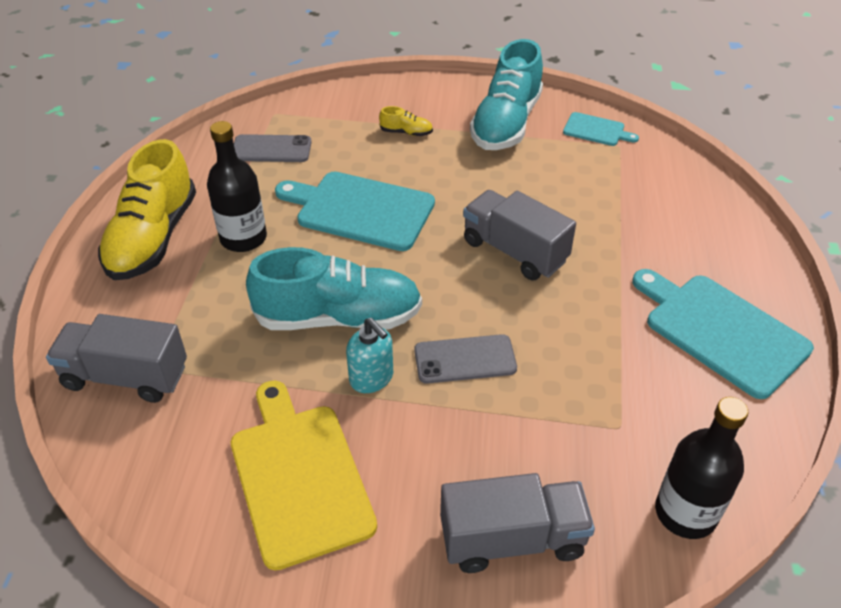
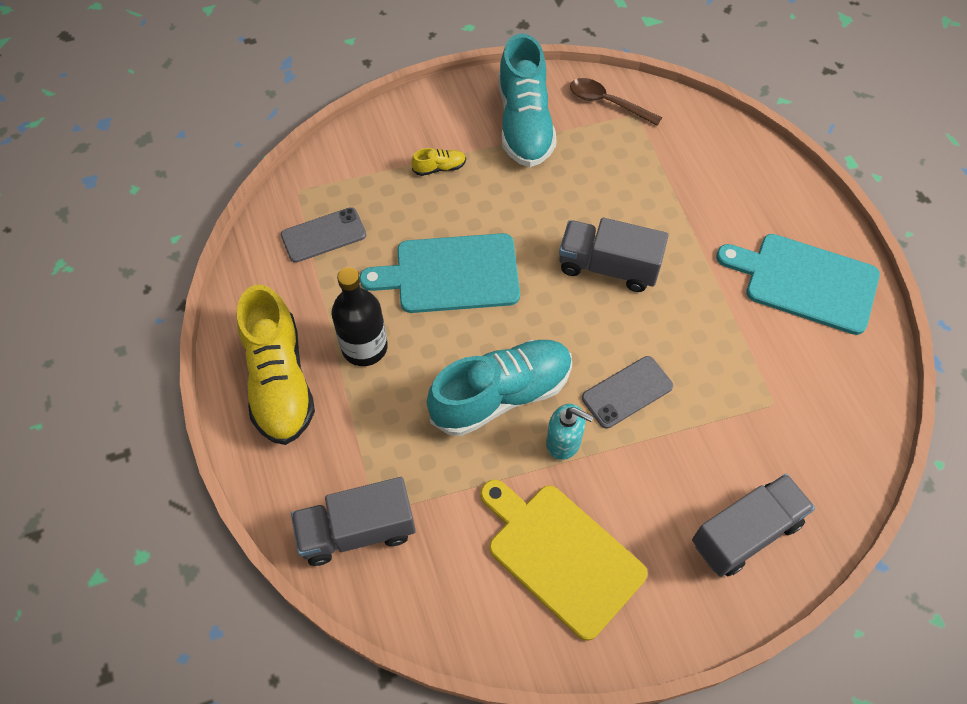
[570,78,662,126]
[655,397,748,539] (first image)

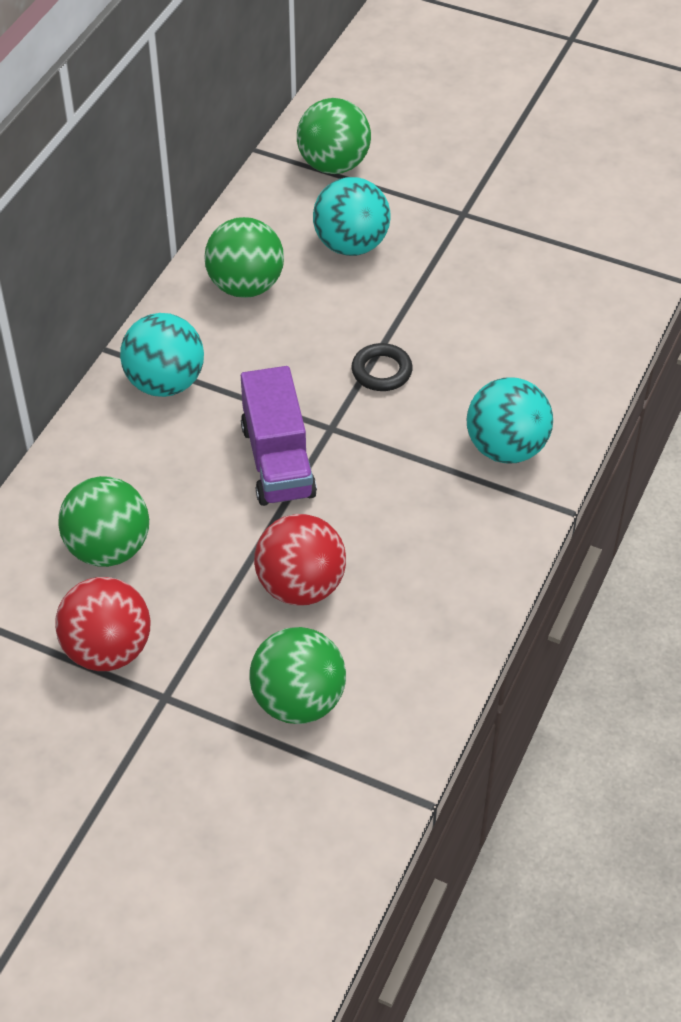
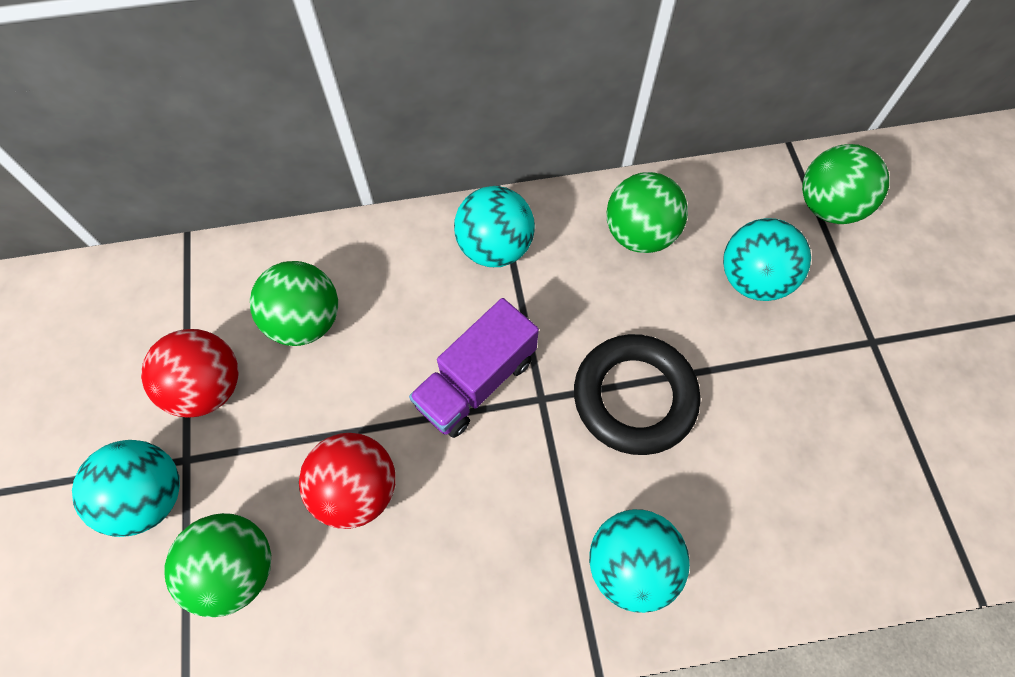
[574,334,700,455]
[72,440,180,537]

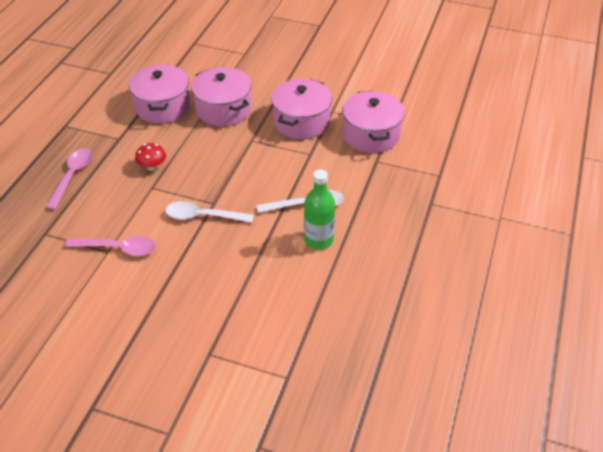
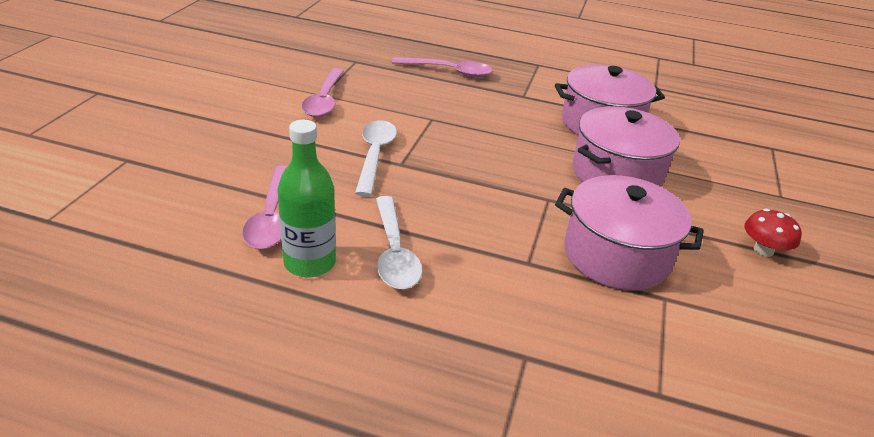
[744,209,802,257]
[342,91,405,153] (first image)
[242,166,287,249]

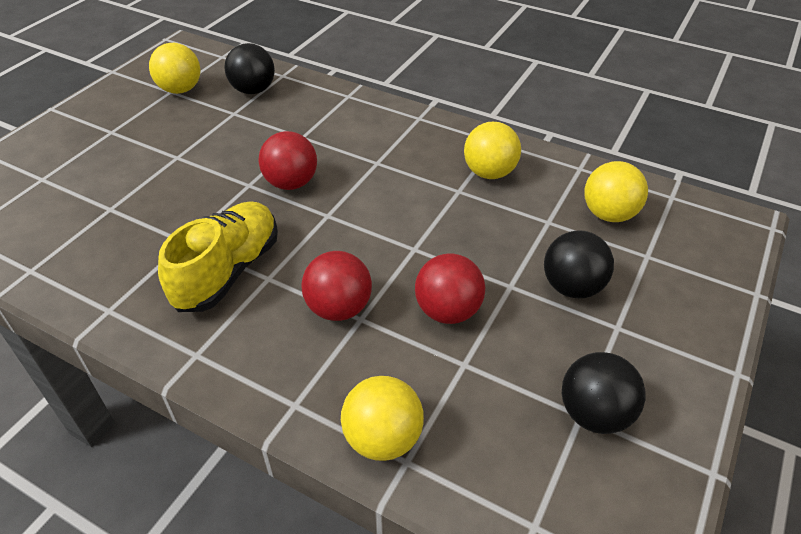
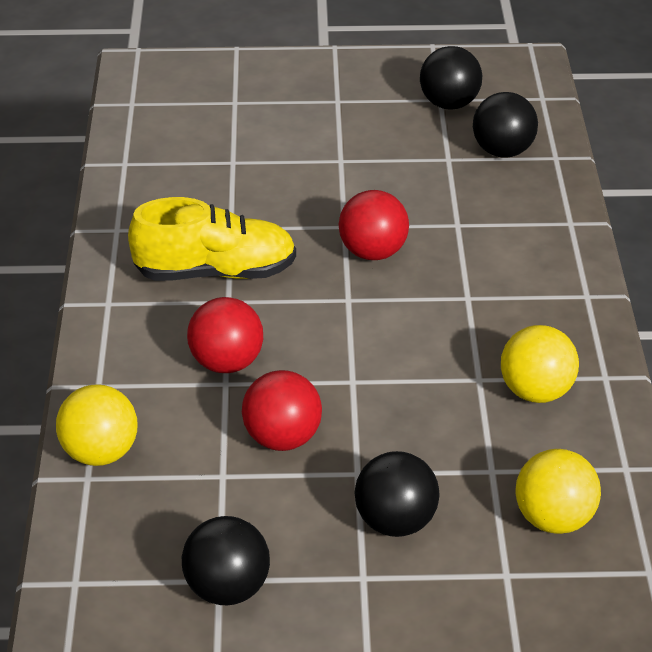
[420,46,482,109]

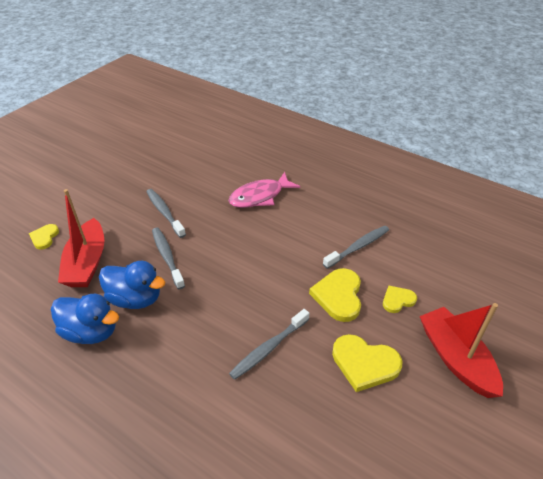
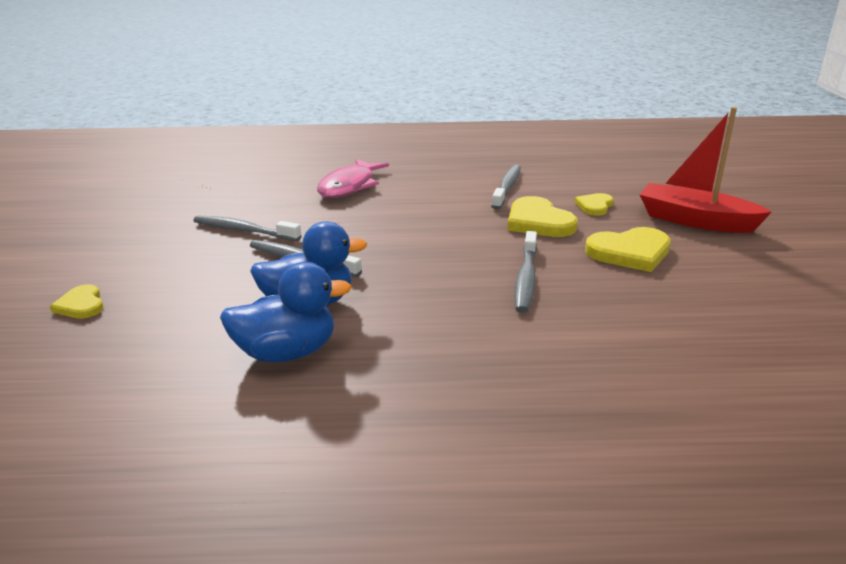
[58,189,104,287] (first image)

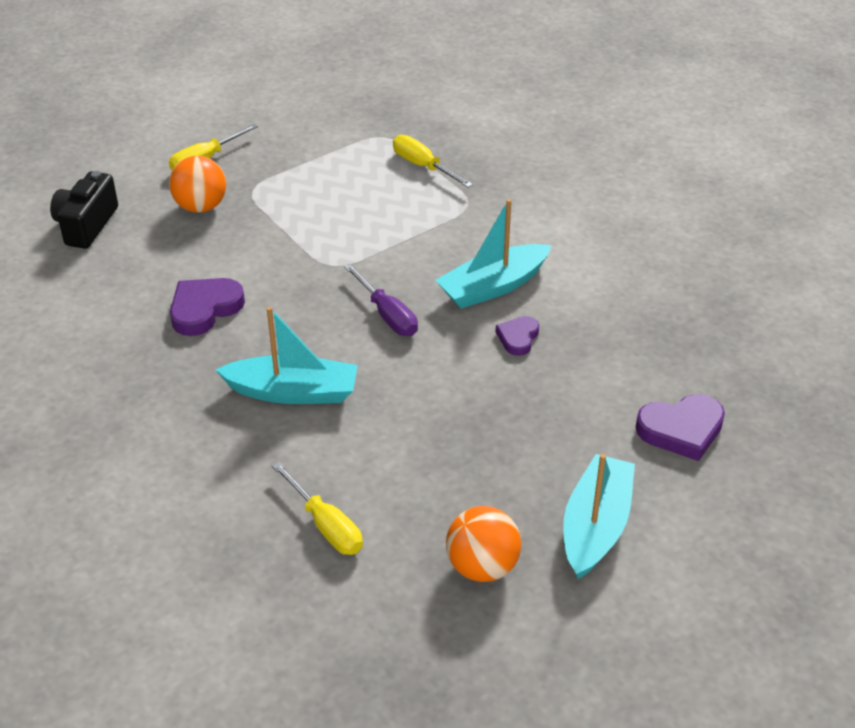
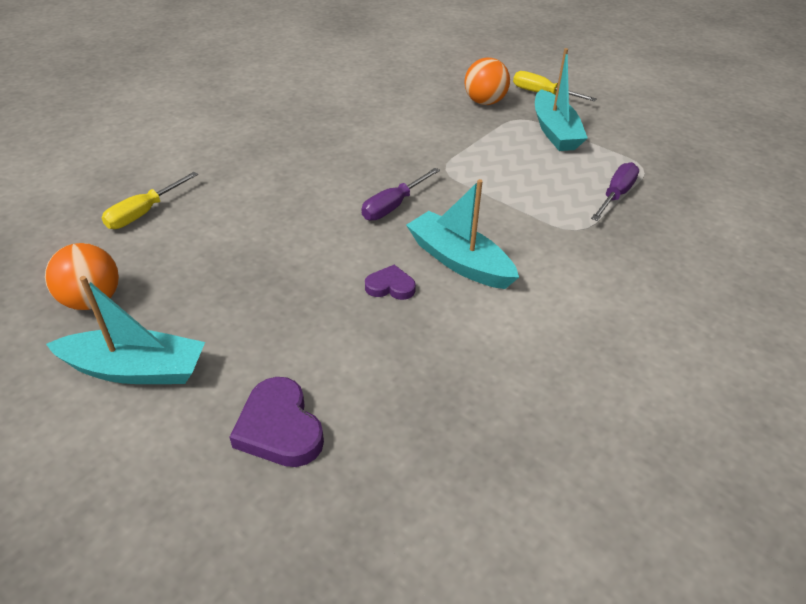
[50,171,118,249] (first image)
[170,278,245,336] (first image)
[535,48,588,151]
[591,162,639,221]

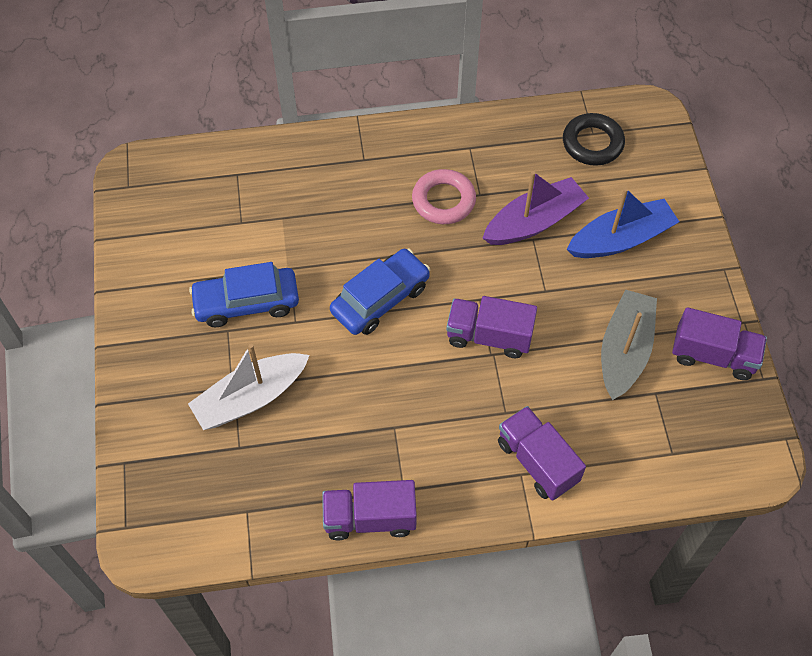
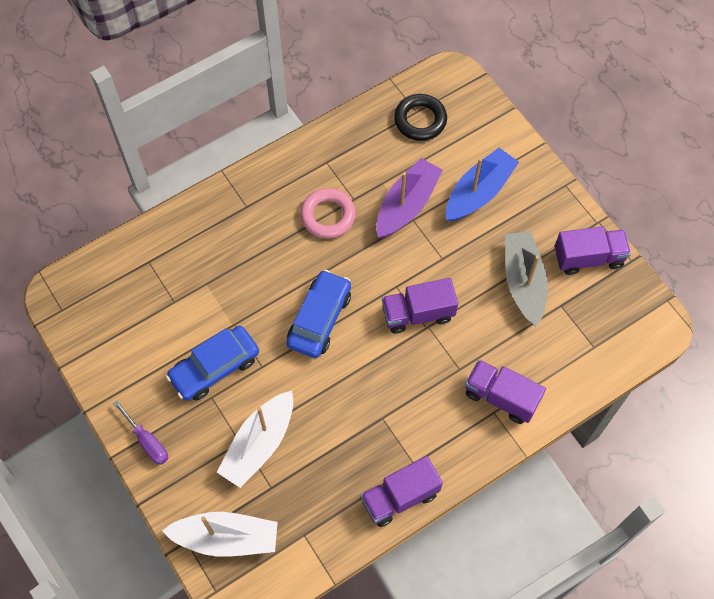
[113,400,168,465]
[162,512,278,557]

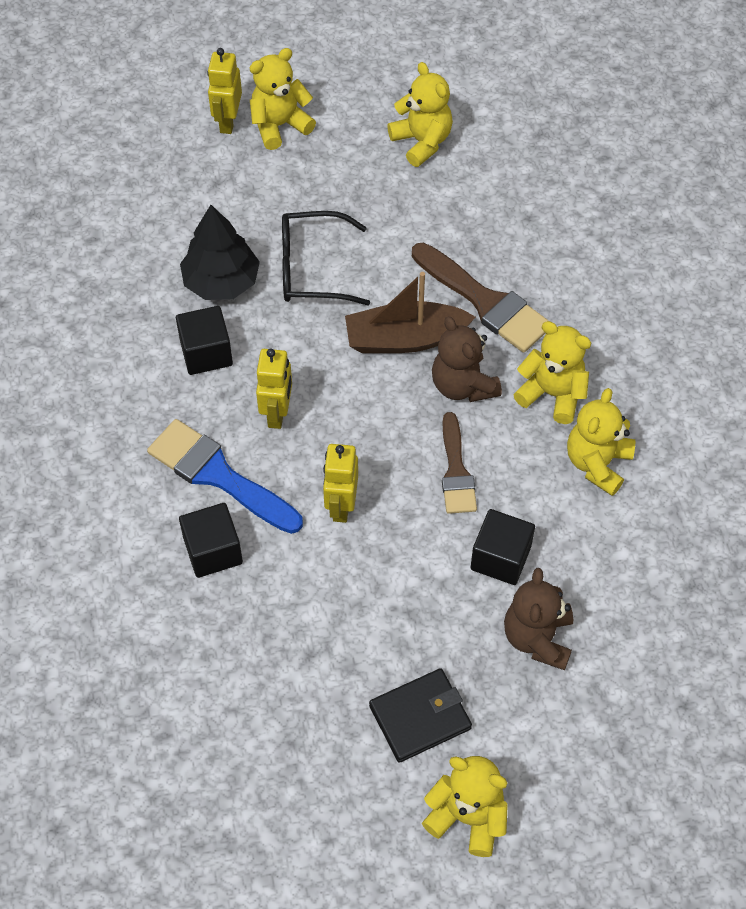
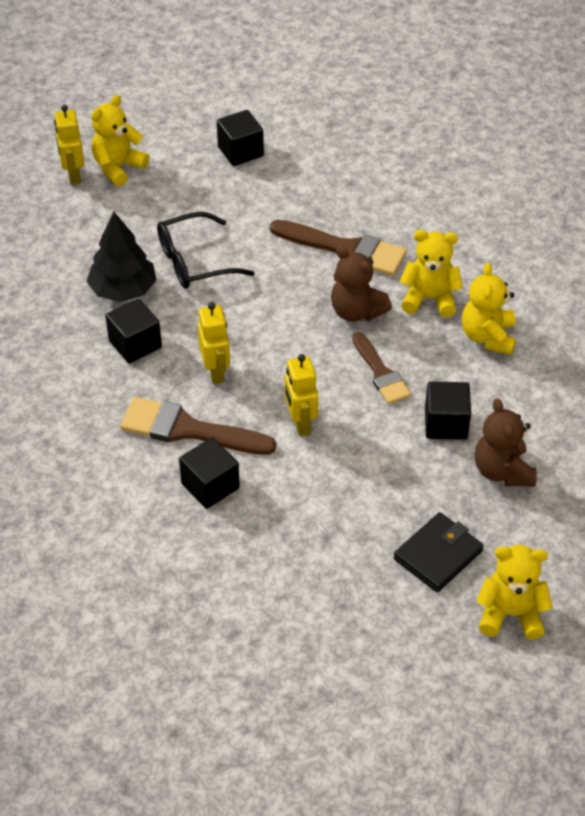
[120,397,276,455]
[345,272,476,353] (first image)
[217,110,264,166]

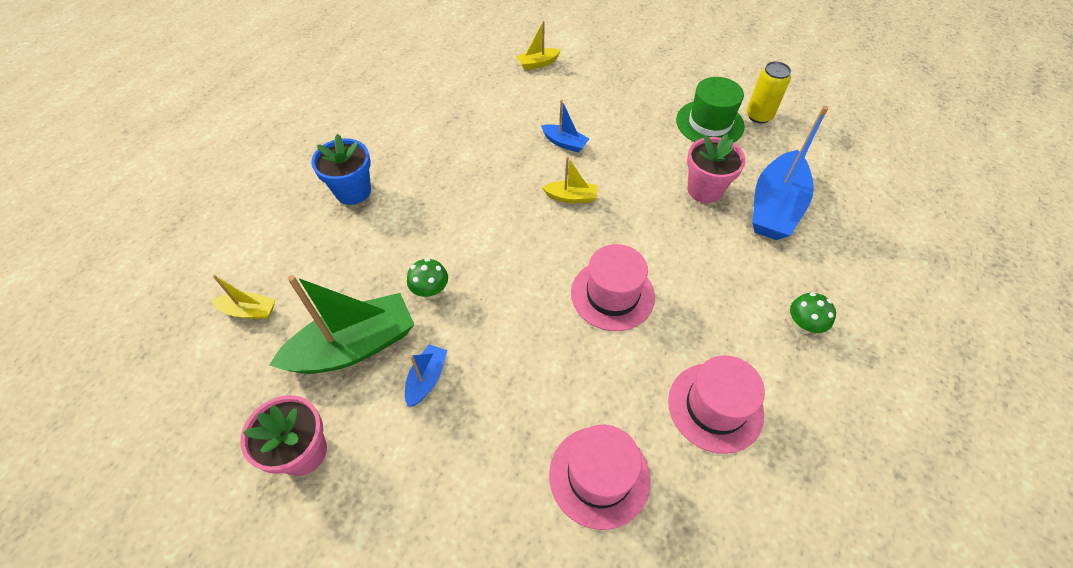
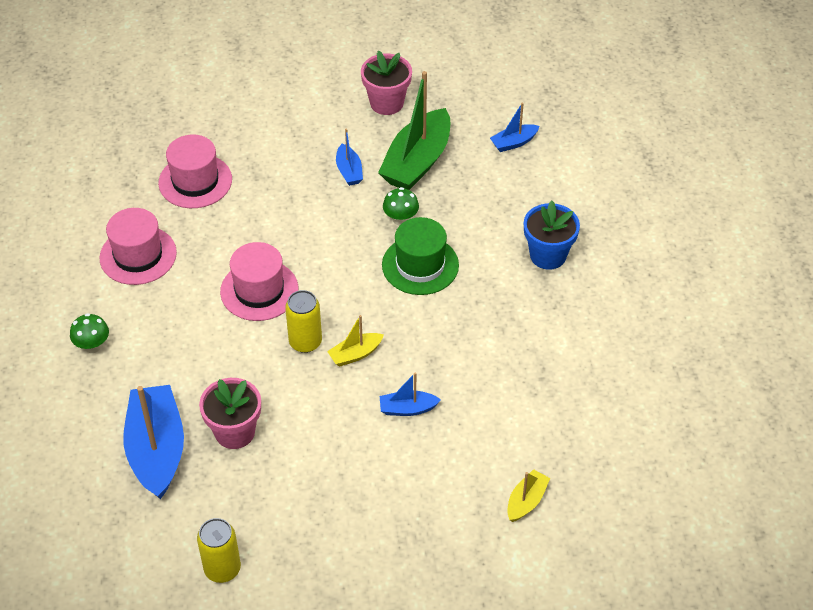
[490,102,539,152]
[382,217,459,295]
[285,290,322,353]

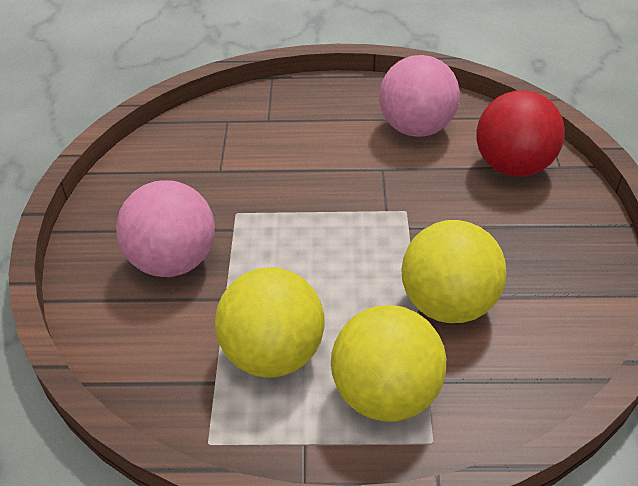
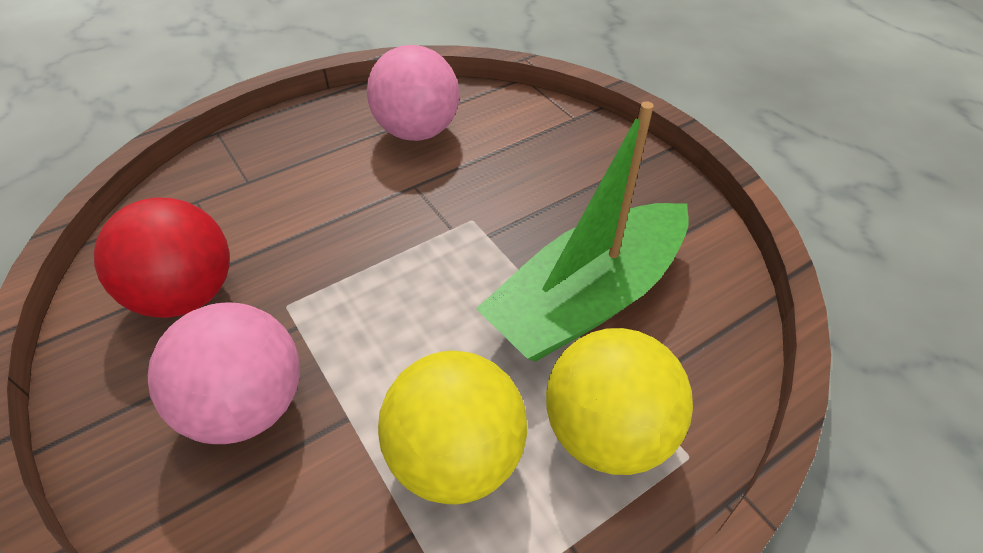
[476,101,689,362]
[94,197,230,318]

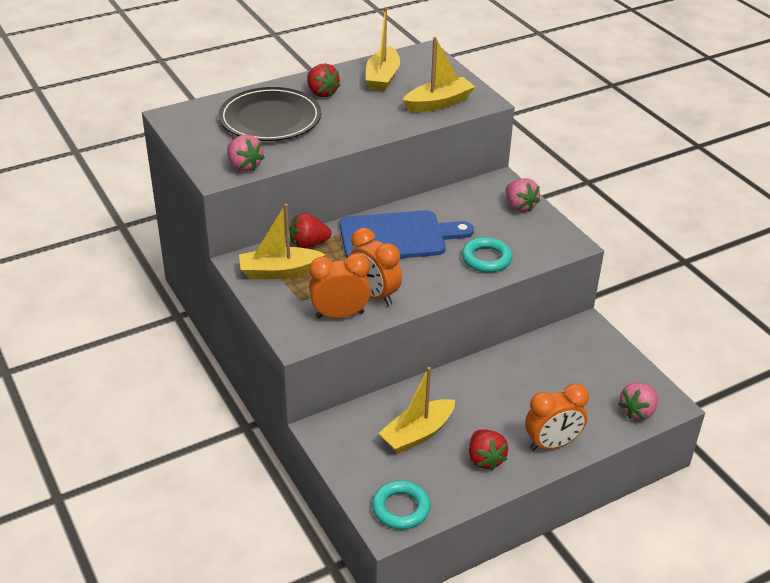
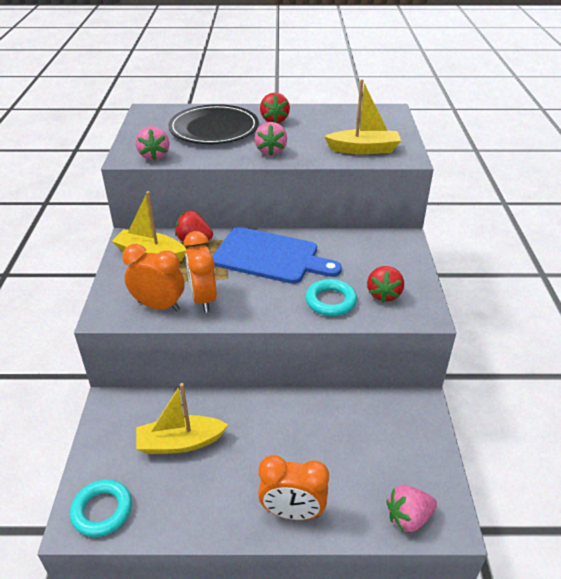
[366,7,400,92] (first image)
[367,266,404,303]
[254,122,287,155]

